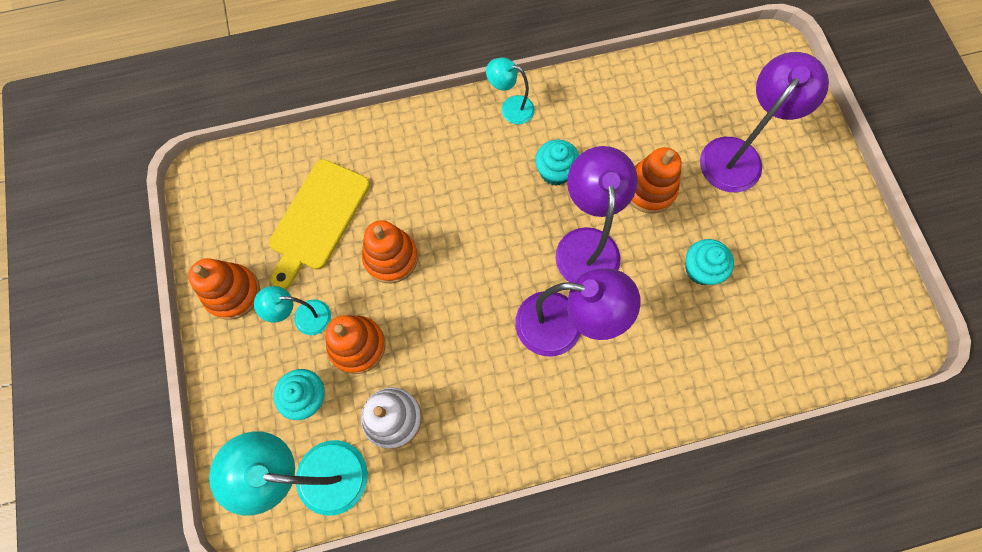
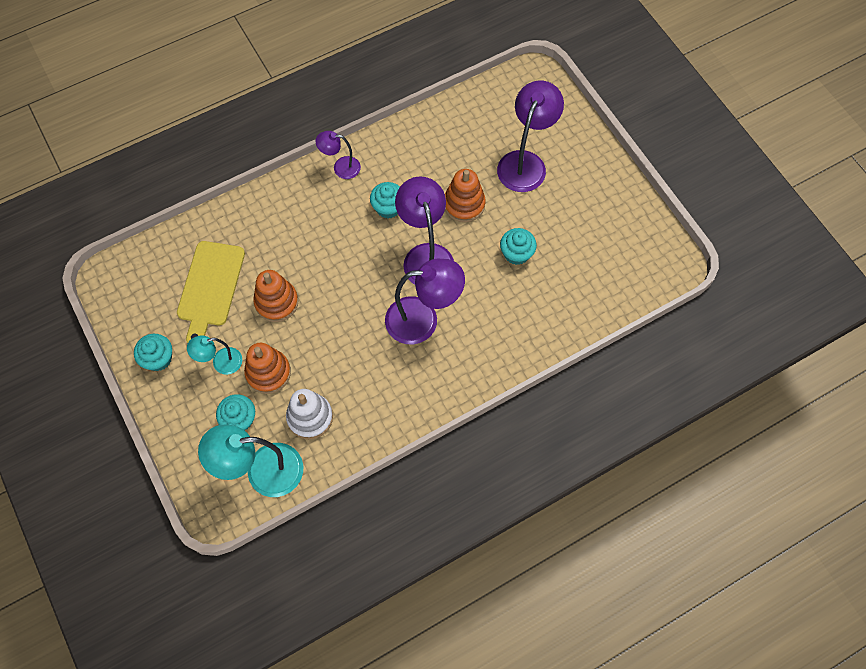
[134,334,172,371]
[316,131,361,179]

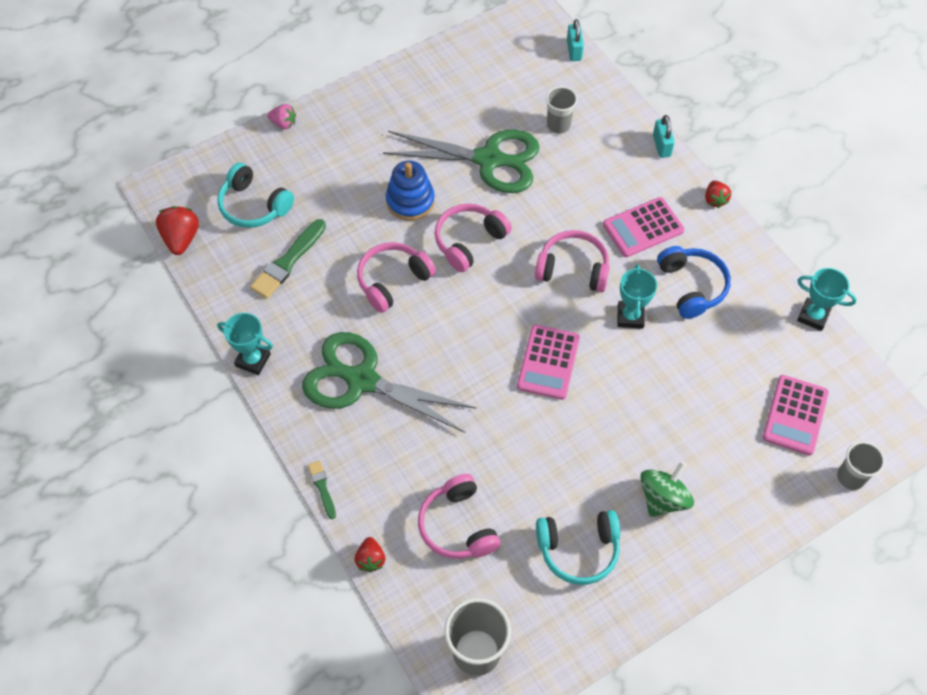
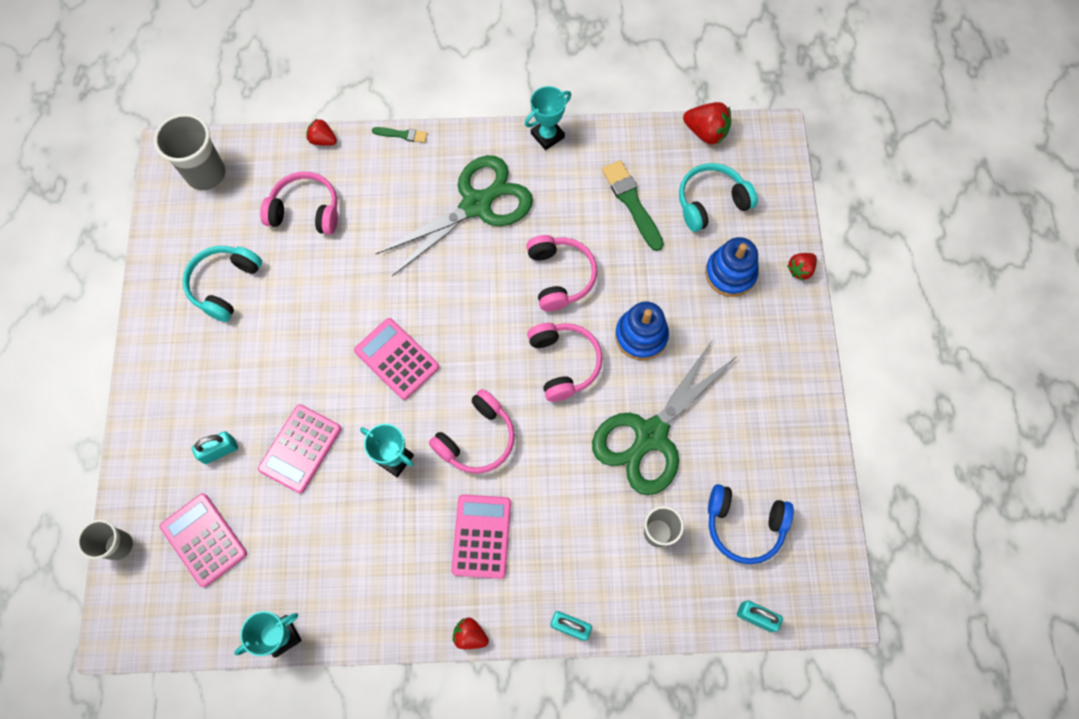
[787,253,817,281]
[640,462,694,517] (first image)
[708,484,794,564]
[192,431,238,464]
[258,404,341,493]
[705,237,759,297]

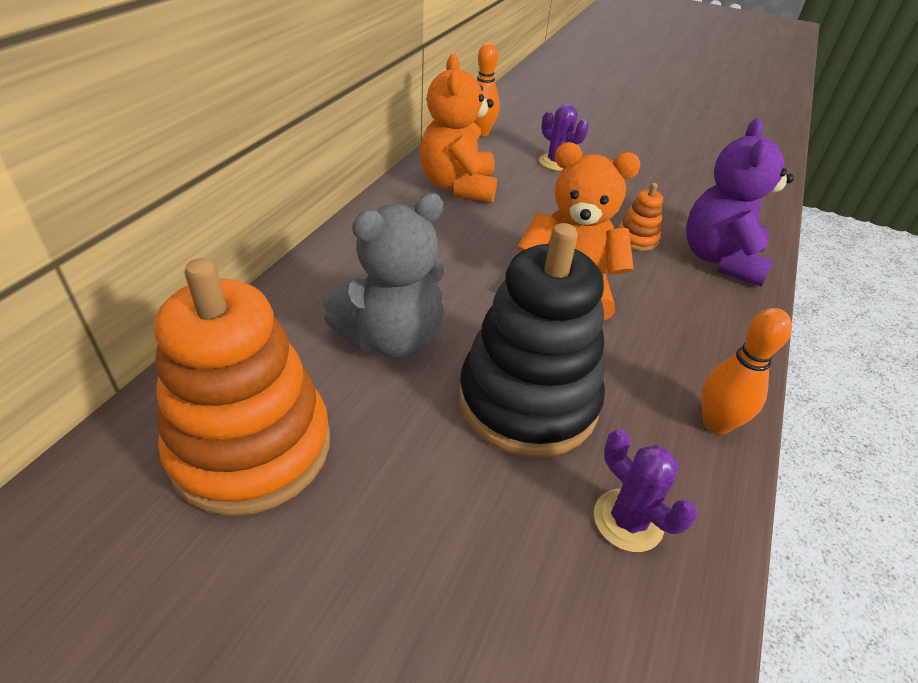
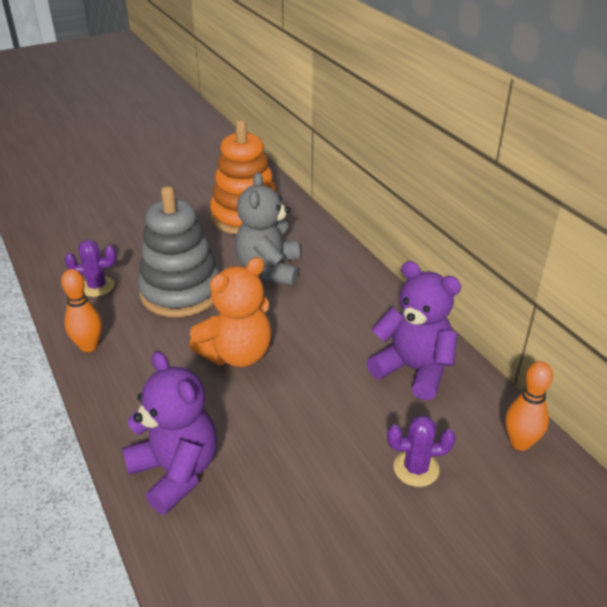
[366,261,461,401]
[138,186,220,317]
[618,183,663,251] (first image)

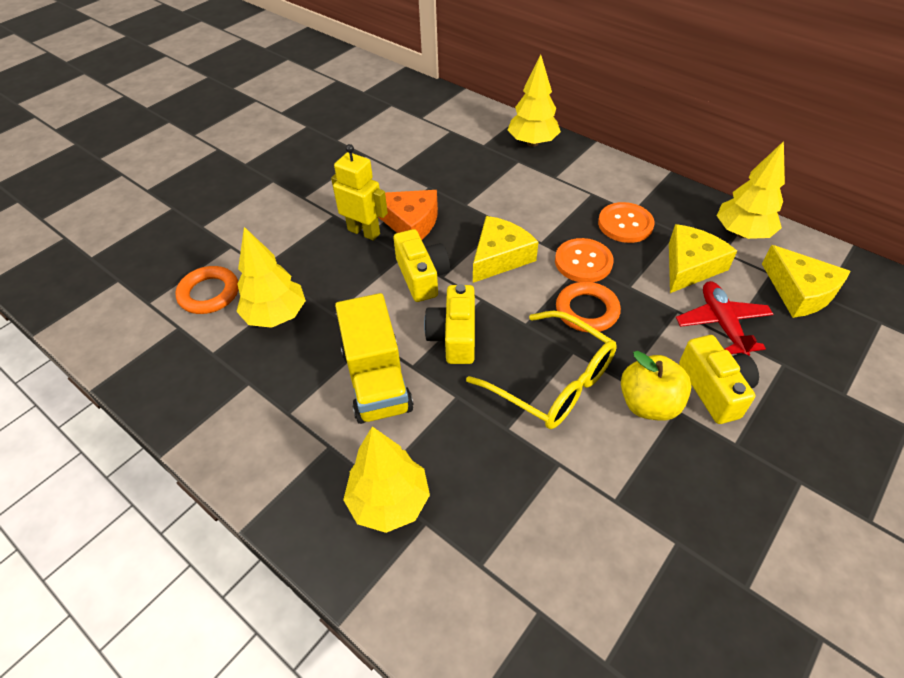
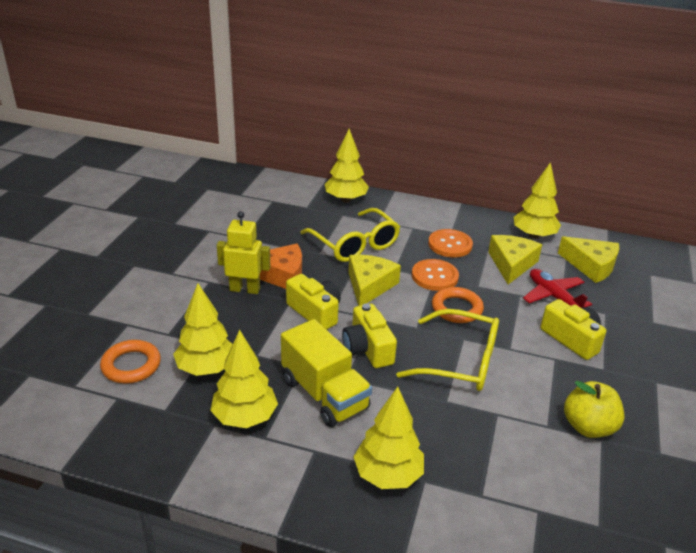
[564,381,625,438]
[210,330,278,428]
[300,208,400,262]

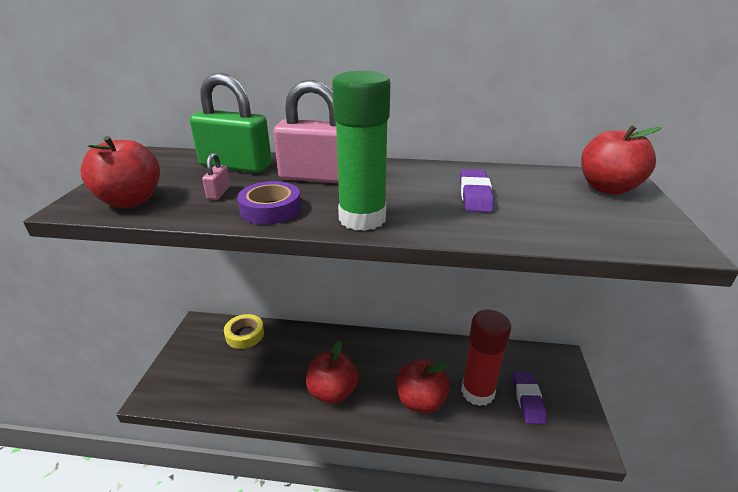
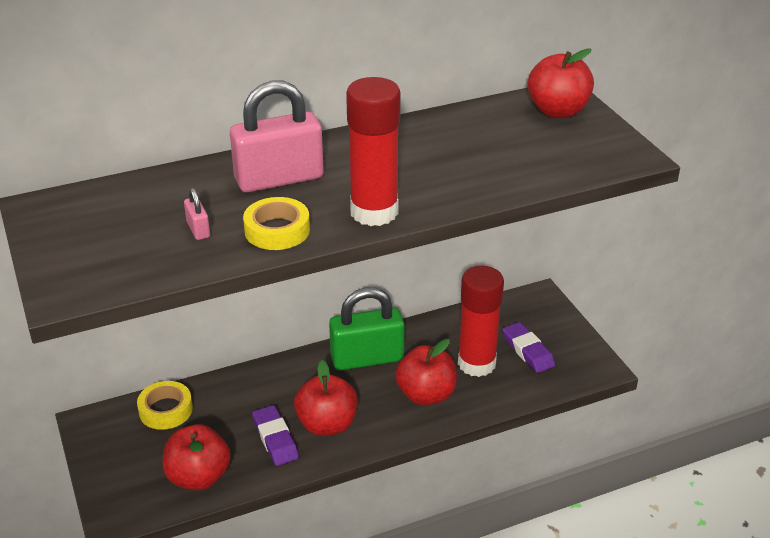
[163,424,231,490]
[329,288,405,370]
[243,197,310,250]
[346,77,401,226]
[252,405,299,466]

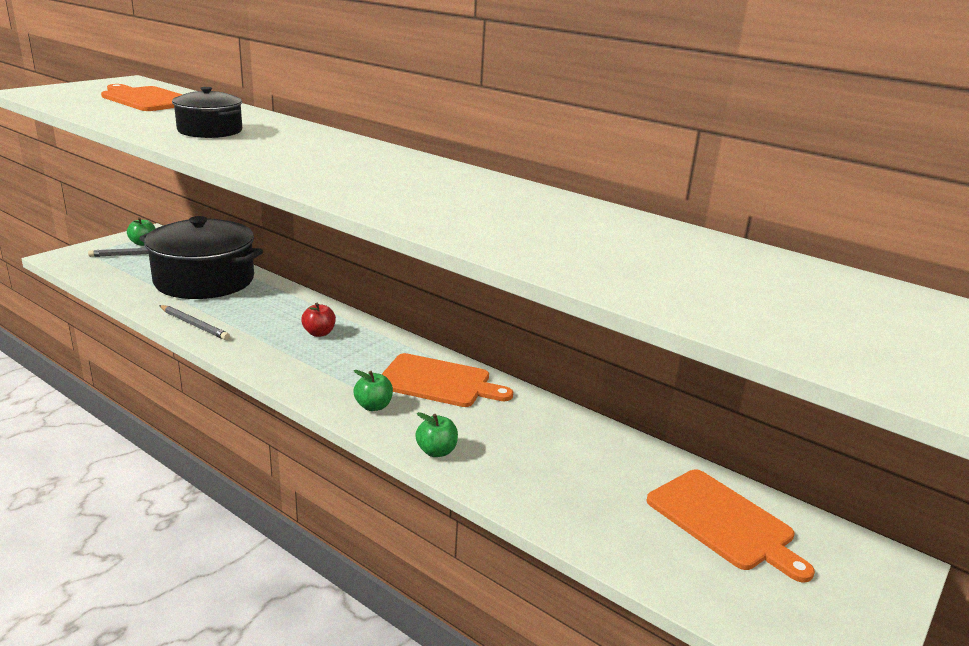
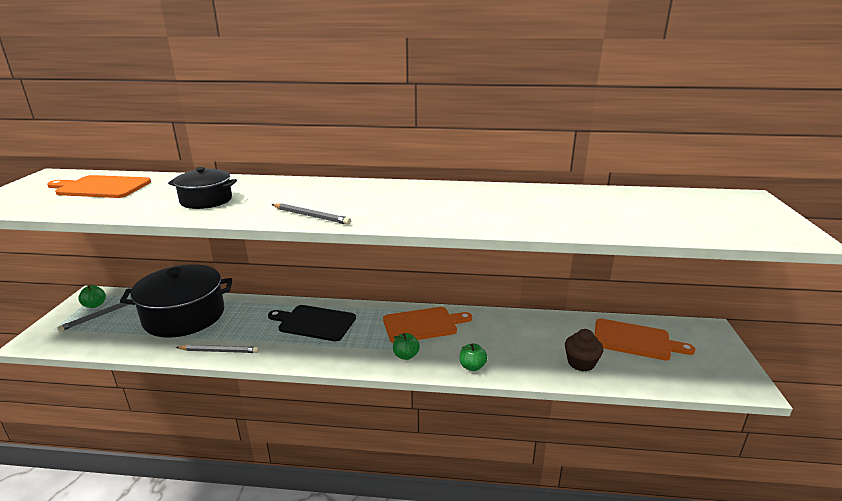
[268,305,356,341]
[271,203,351,225]
[565,329,603,371]

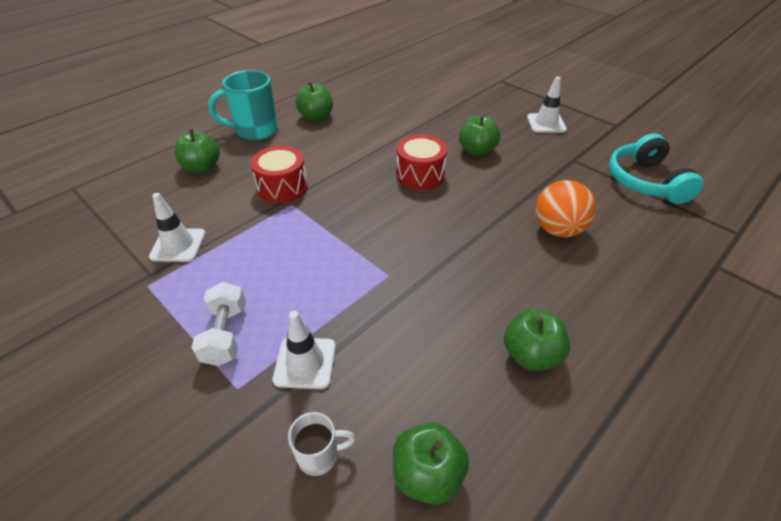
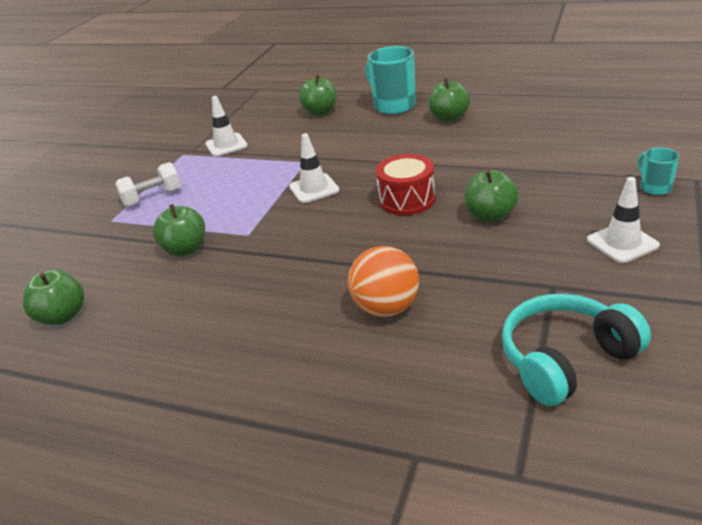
[251,146,308,203] (first image)
[289,133,340,203]
[288,412,356,476] (first image)
[153,204,205,256]
[638,148,679,195]

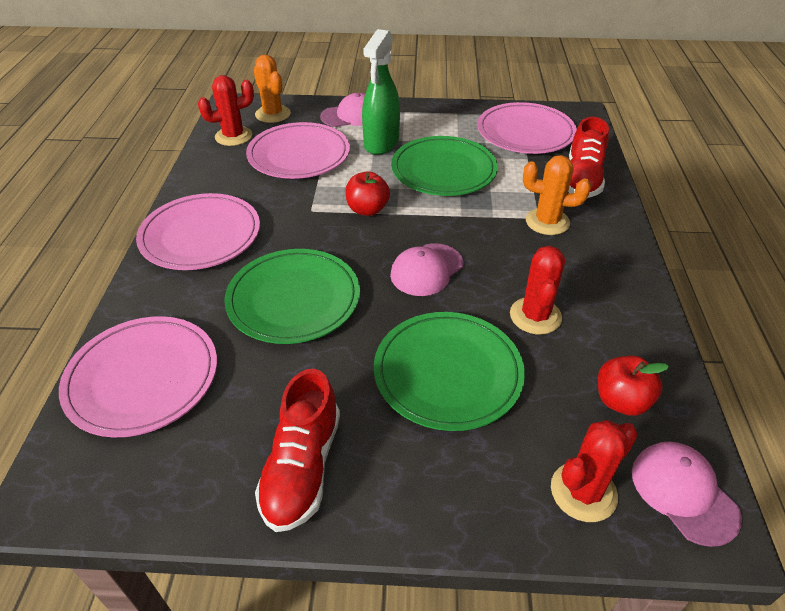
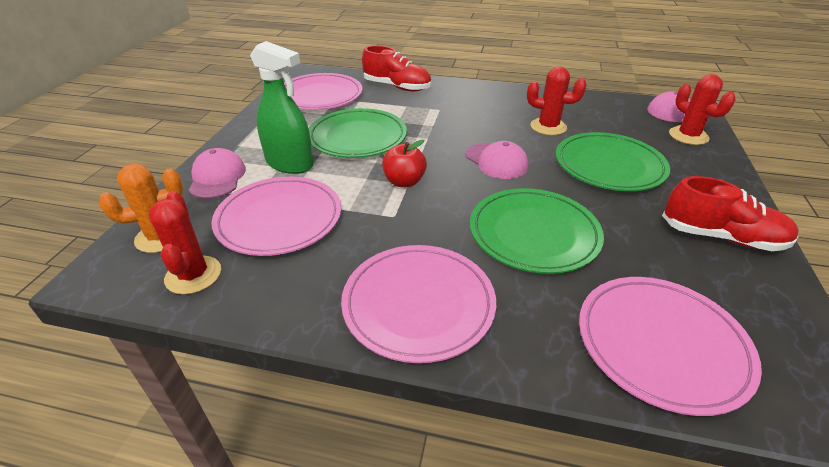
[523,155,591,235] (first image)
[598,356,669,416] (first image)

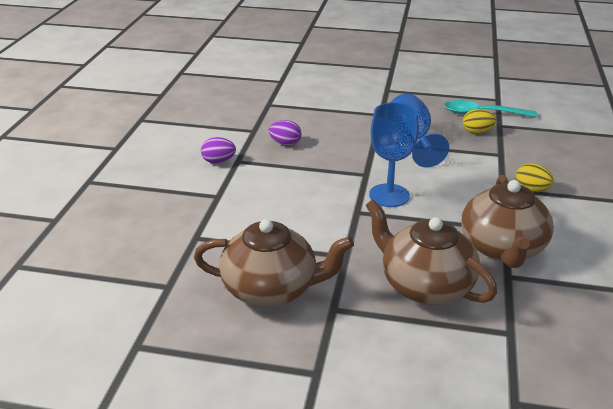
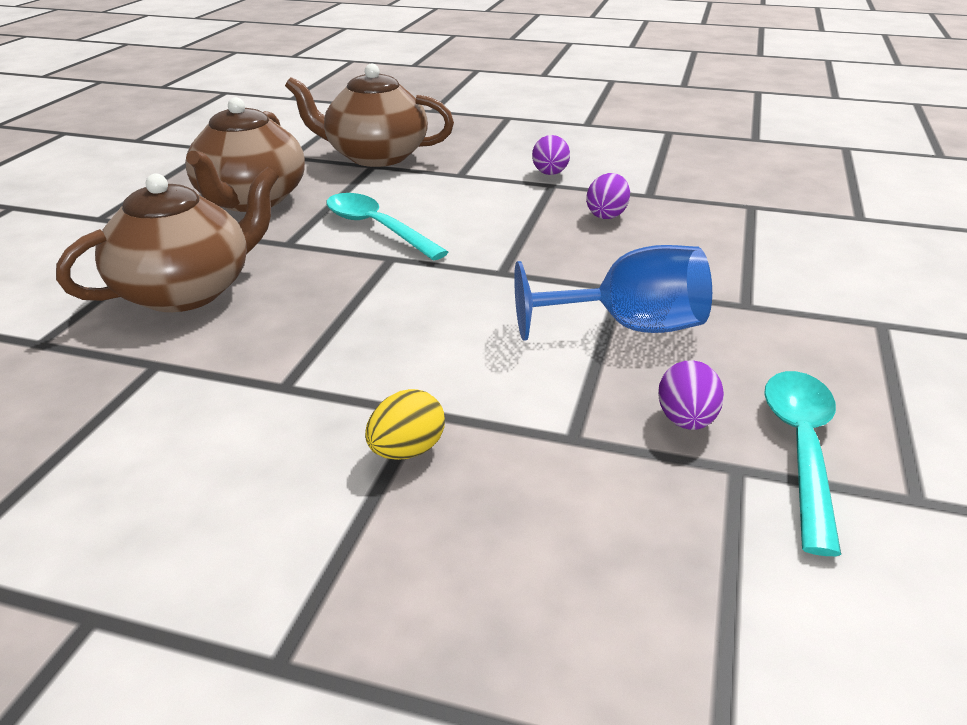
[369,102,419,207] (first image)
[285,64,454,167]
[658,360,724,430]
[326,193,448,261]

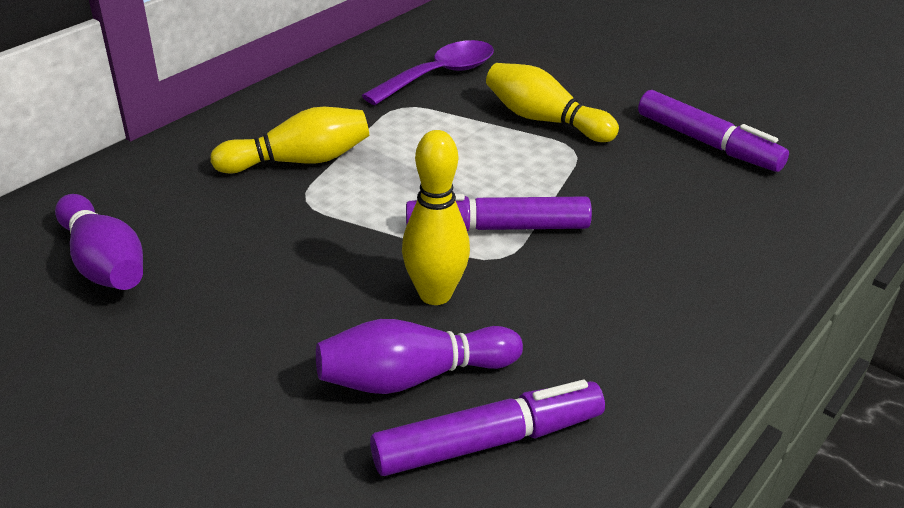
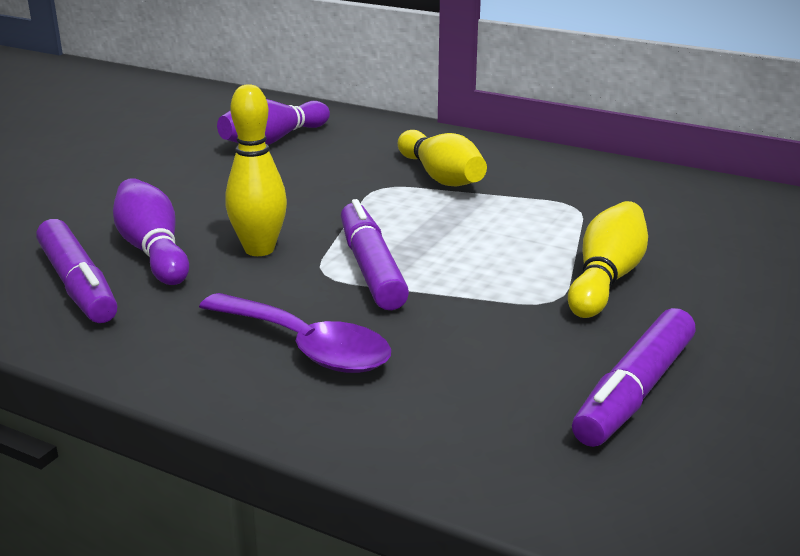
[199,293,391,373]

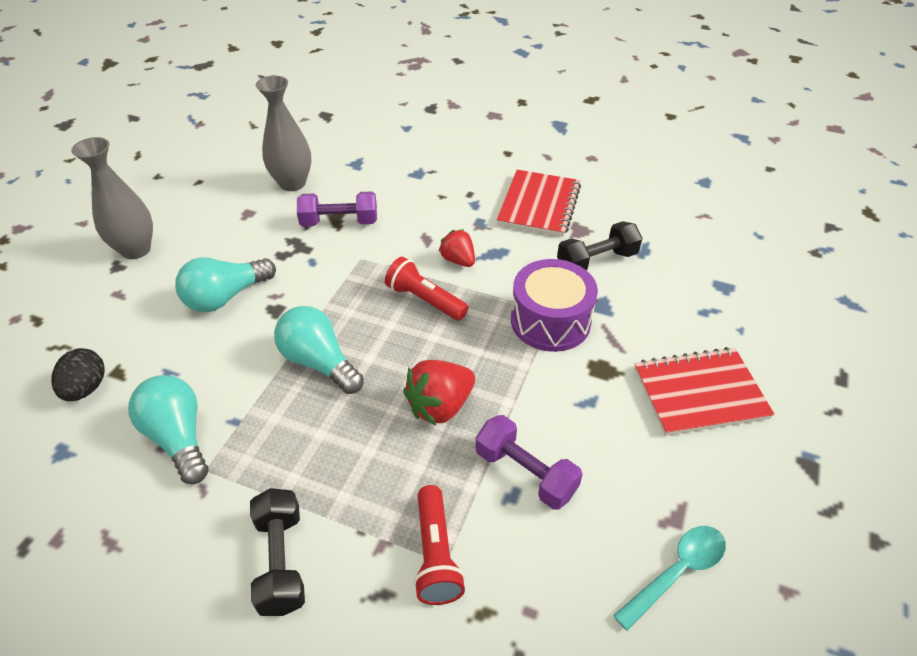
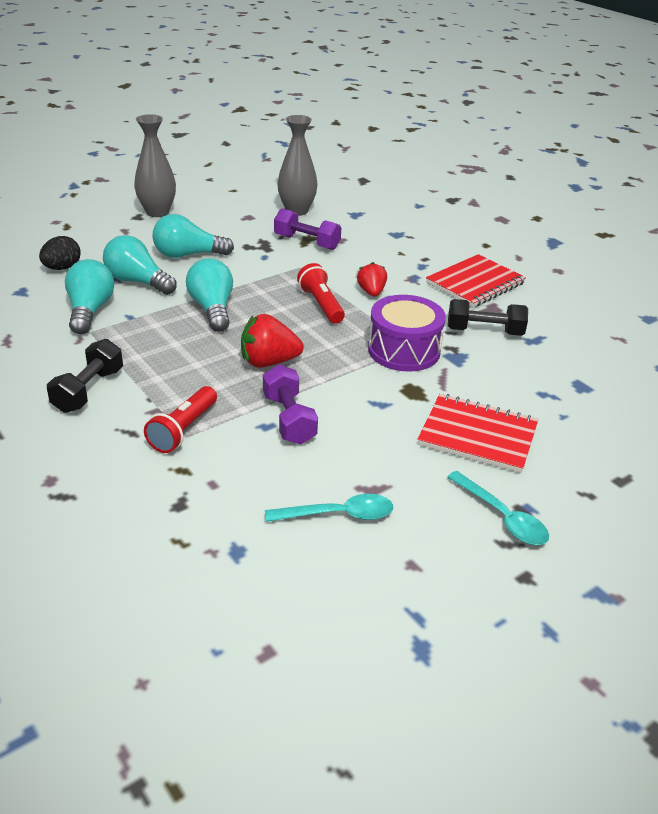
[103,235,177,295]
[447,471,549,545]

